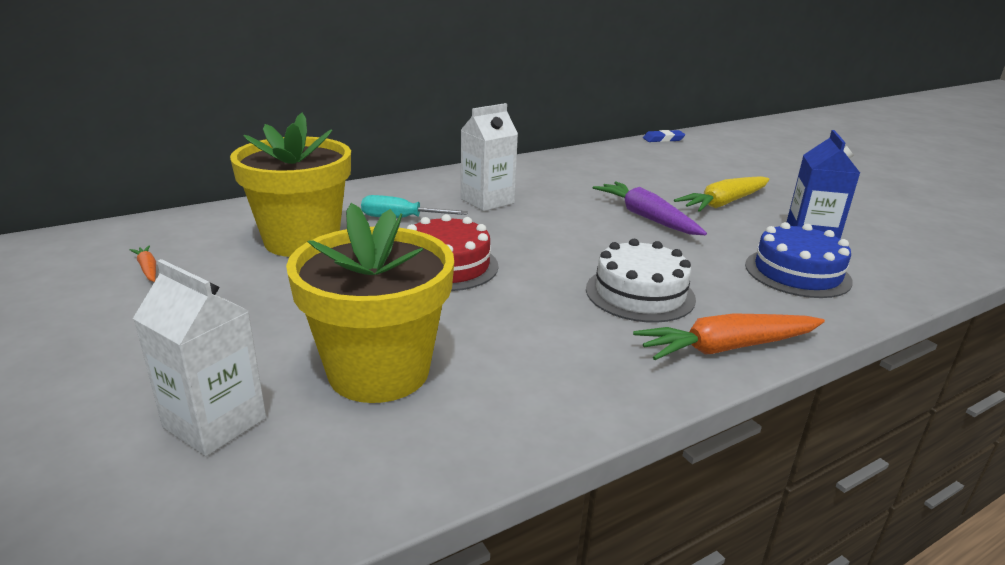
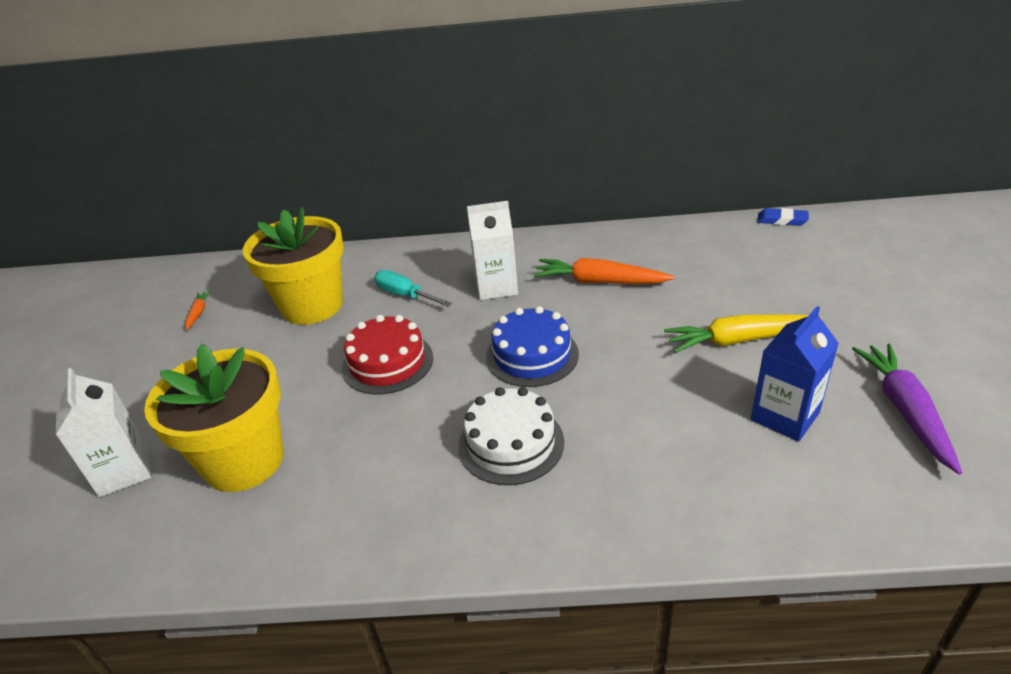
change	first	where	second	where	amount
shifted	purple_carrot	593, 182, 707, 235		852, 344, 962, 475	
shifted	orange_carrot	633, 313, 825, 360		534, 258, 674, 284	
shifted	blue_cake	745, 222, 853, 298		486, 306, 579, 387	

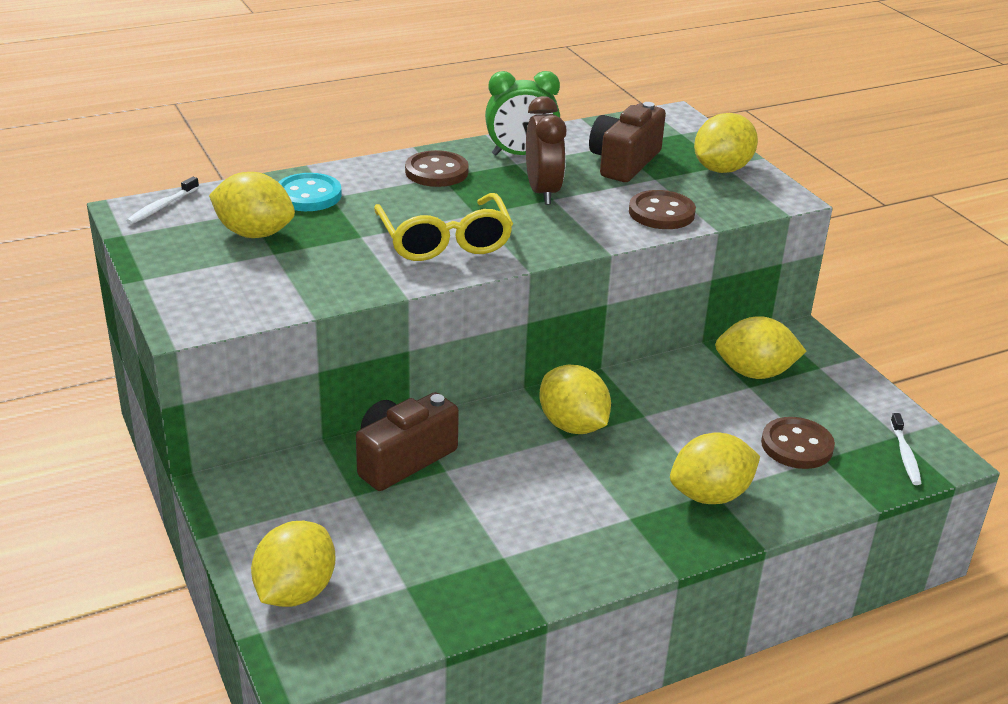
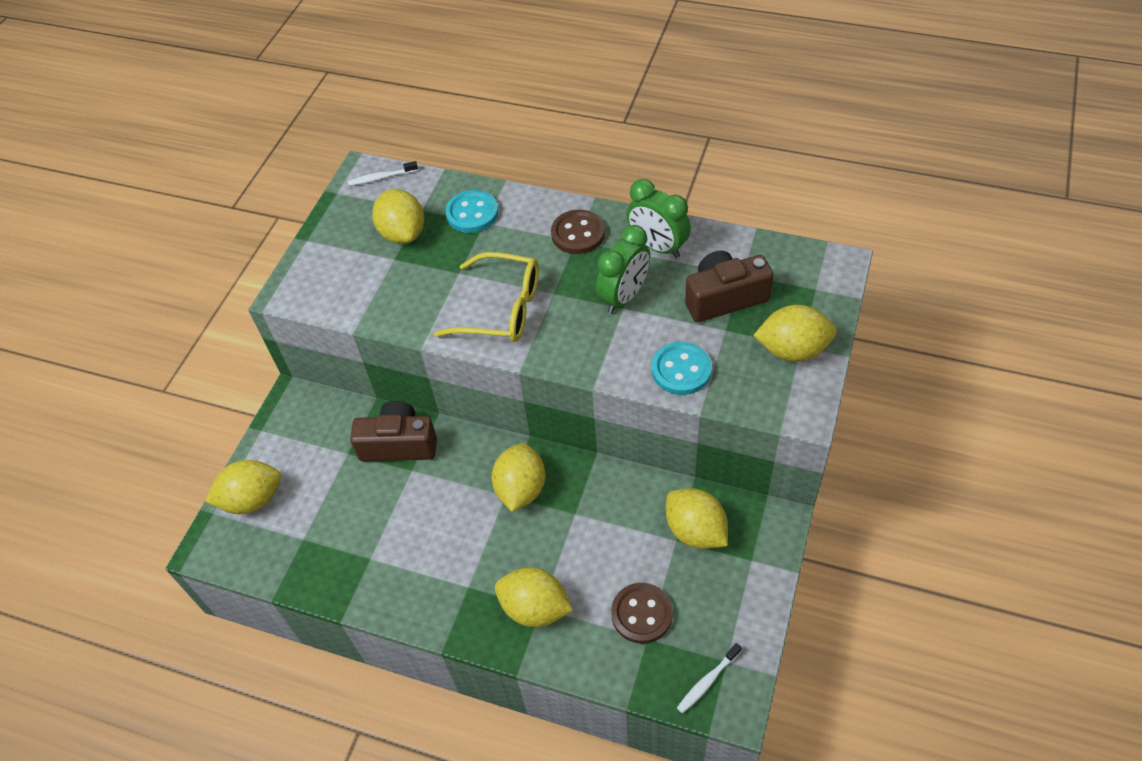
change	first	where	second	where	amount
repainted	brown_clock	526, 96, 566, 205	green_clock	596, 225, 650, 314	
repainted	brown_button	629, 190, 696, 229	turquoise_button	652, 342, 712, 395	
rotated	yellow_glasses	374, 193, 513, 261		434, 252, 539, 342	105 degrees counterclockwise

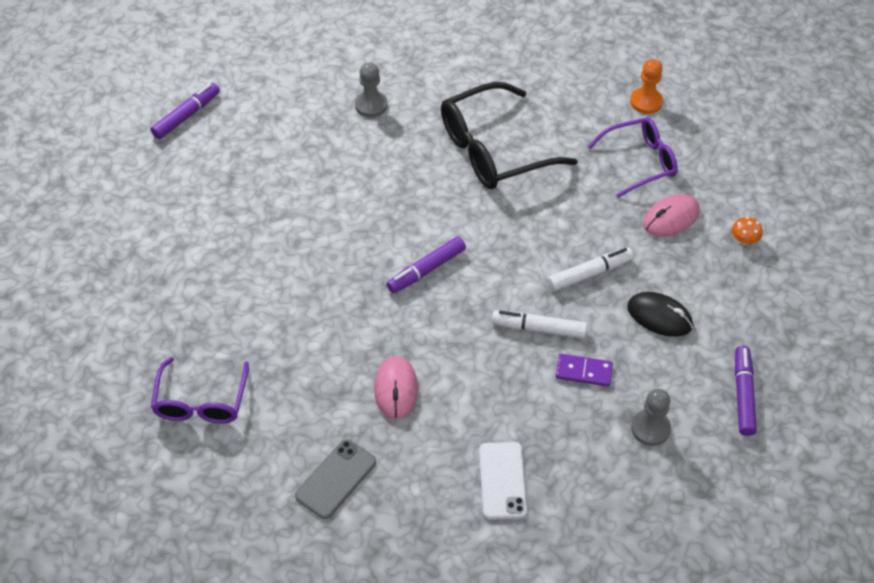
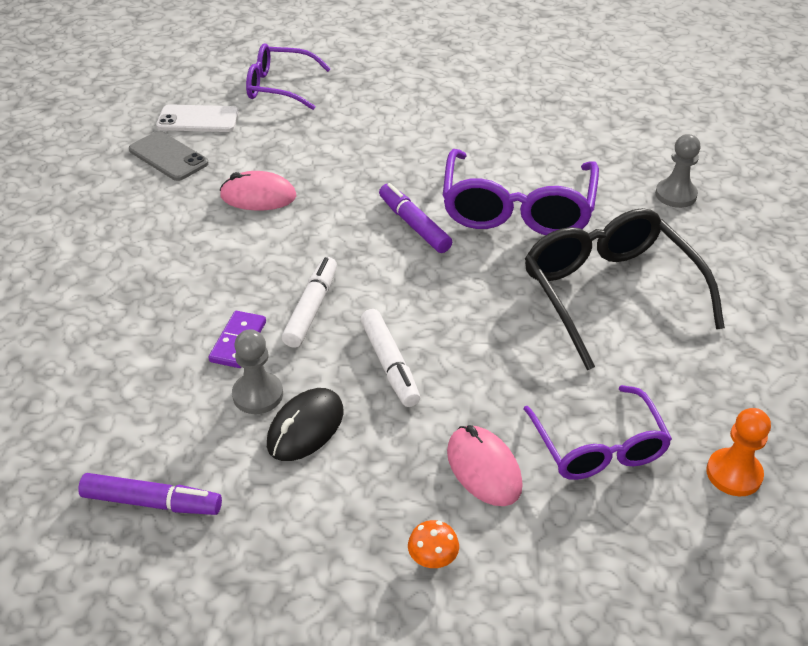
change	first	where	second	where	amount
gone	purple_marker	151, 83, 220, 139			
new			purple_glasses	442, 149, 599, 235	
shifted	white_phone	479, 442, 527, 520		156, 104, 239, 132	
shifted	grey_pawn	631, 389, 671, 446		232, 329, 283, 414	

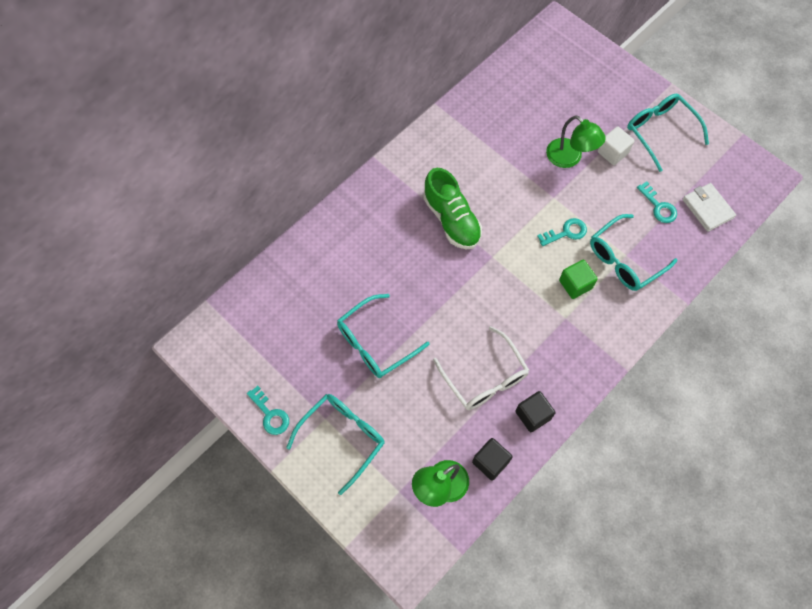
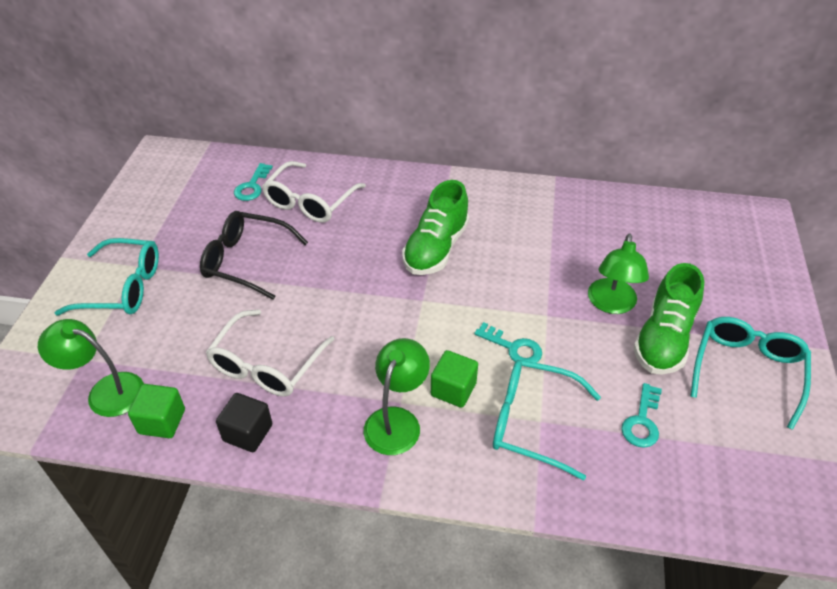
change	first	where	second	where	amount
gone	white_wallet	682, 183, 736, 232			
new			white_glasses	262, 161, 366, 223	
new			green_lamp	364, 338, 430, 455	
shifted	turquoise_key	247, 386, 289, 435		234, 163, 273, 201	
swapped	white_cube	597, 126, 635, 165	green_shoe	633, 263, 704, 374	
repainted	turquoise_glasses	337, 294, 430, 378	black_glasses	200, 211, 308, 300	
repainted	black_cube	472, 438, 513, 480	green_cube	128, 384, 185, 438	

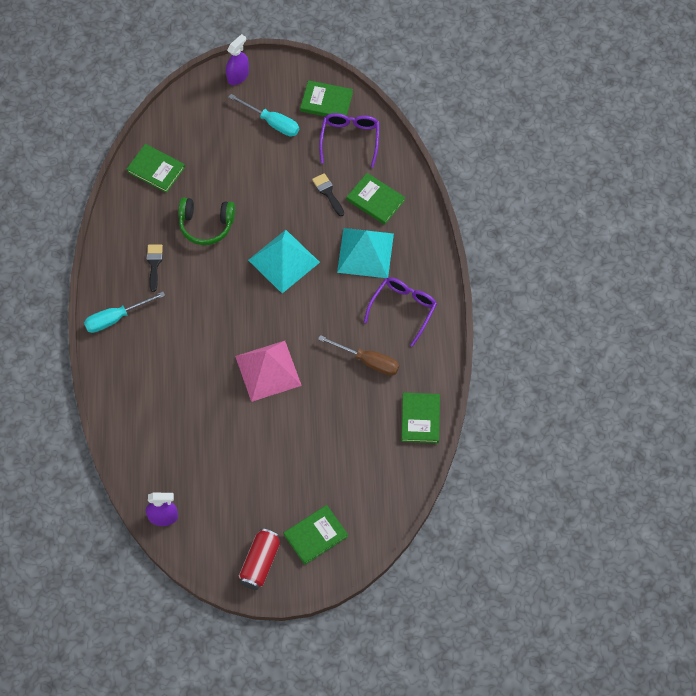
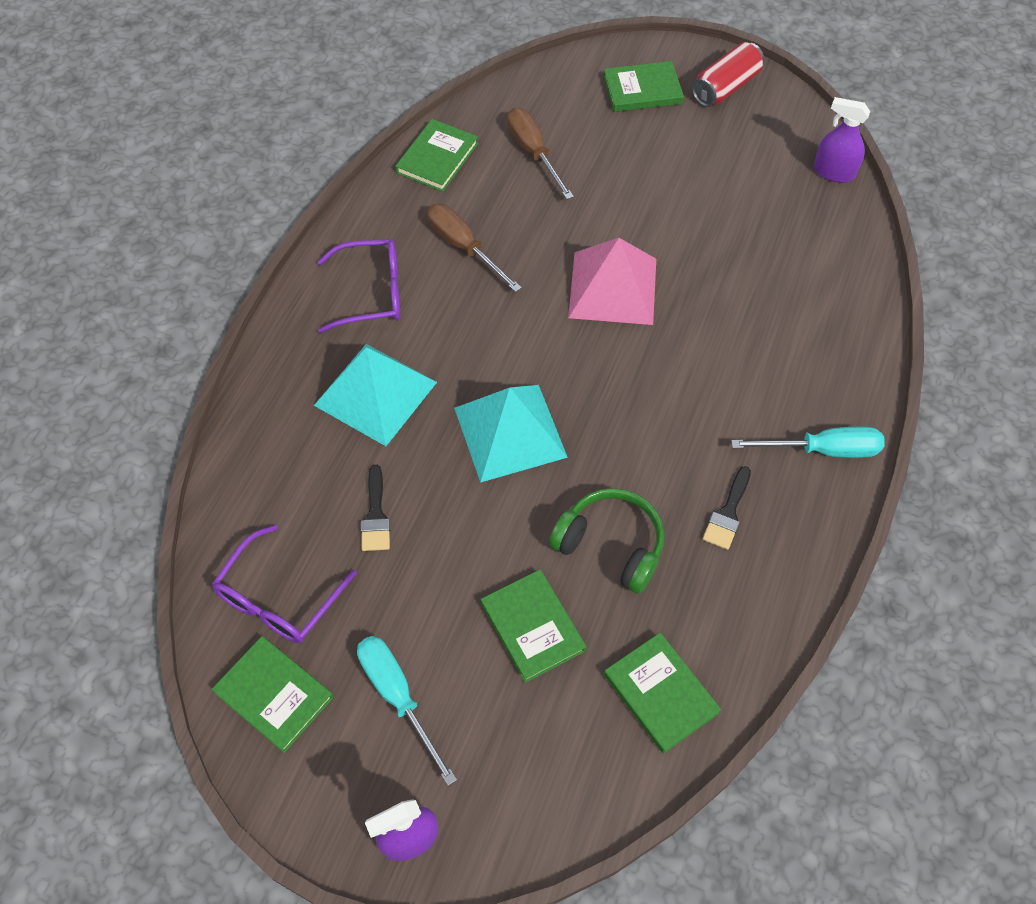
change	first	where	second	where	amount
new			brown_screwdriver	507, 108, 574, 200	
shifted	green_book	346, 173, 405, 225		481, 570, 587, 683	
rotated	purple_glasses	364, 277, 437, 347		317, 239, 400, 333	150 degrees counterclockwise

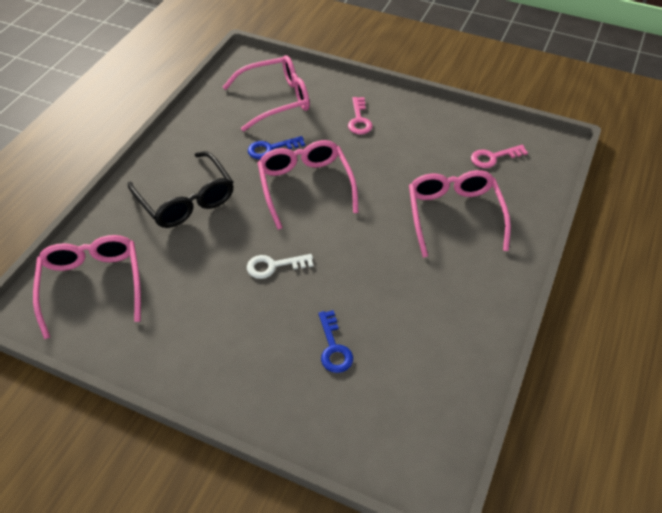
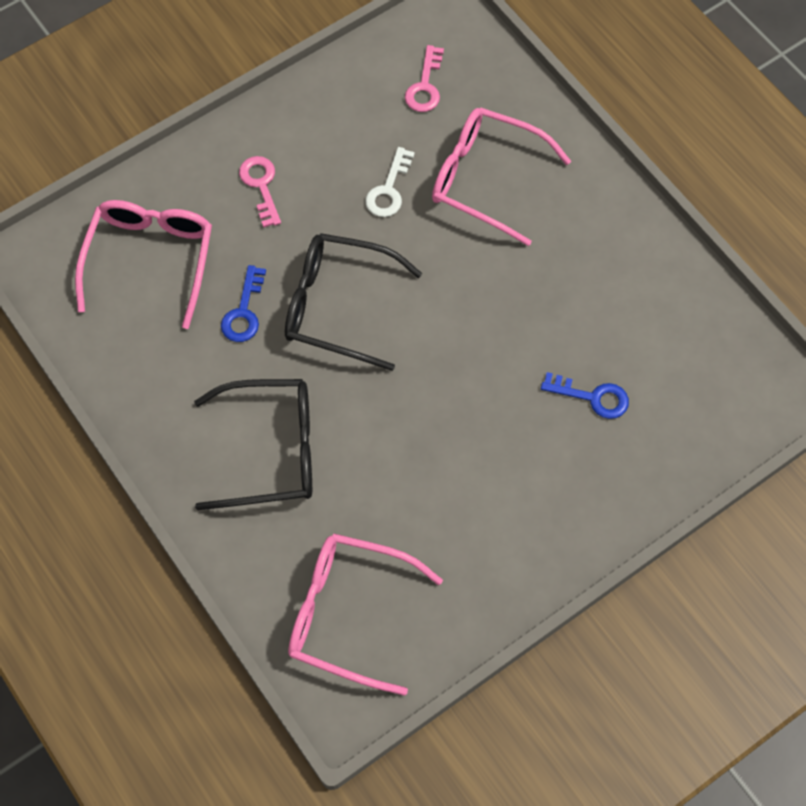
change	first	where	second	where	amount
shifted	white_key	247, 254, 313, 279		365, 147, 415, 217	
repainted	pink_glasses	258, 140, 359, 230	black_glasses	285, 233, 422, 371	
rotated	pink_key	348, 97, 373, 134		239, 156, 281, 228	135 degrees counterclockwise

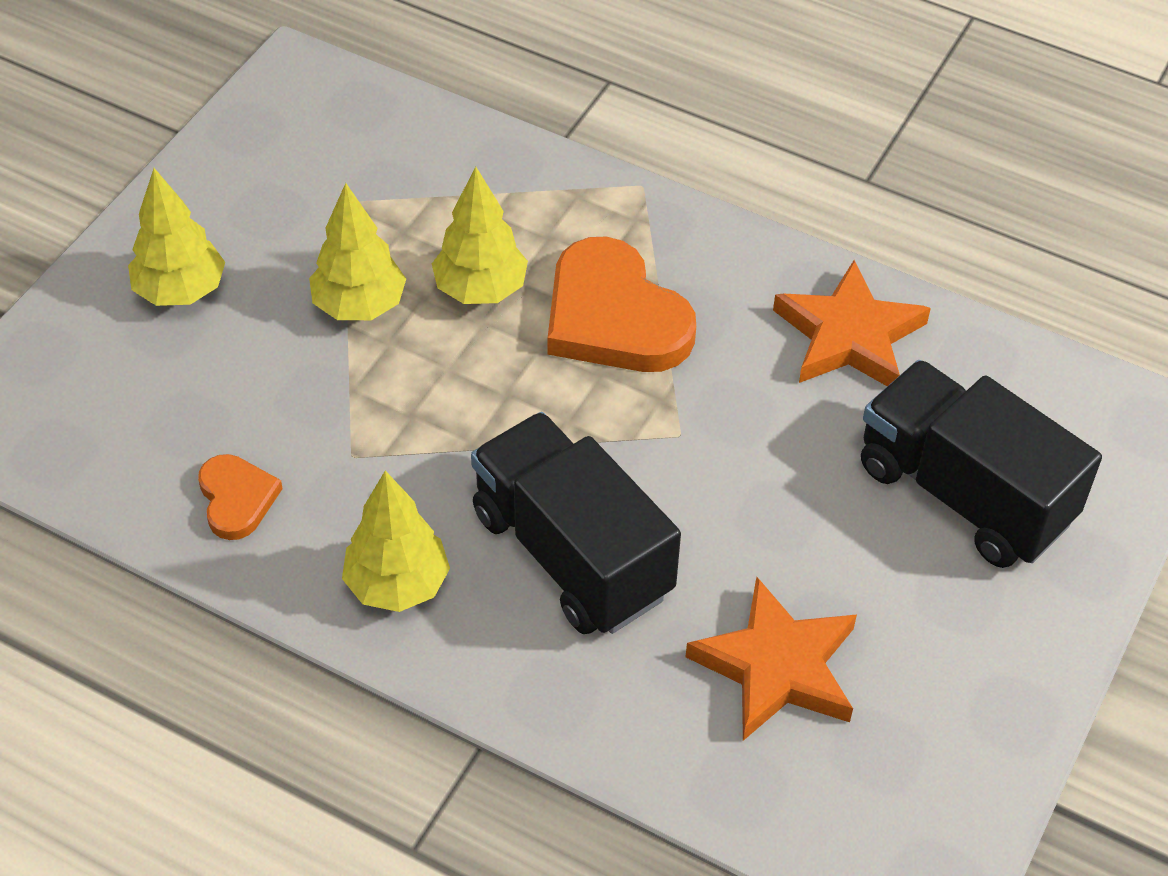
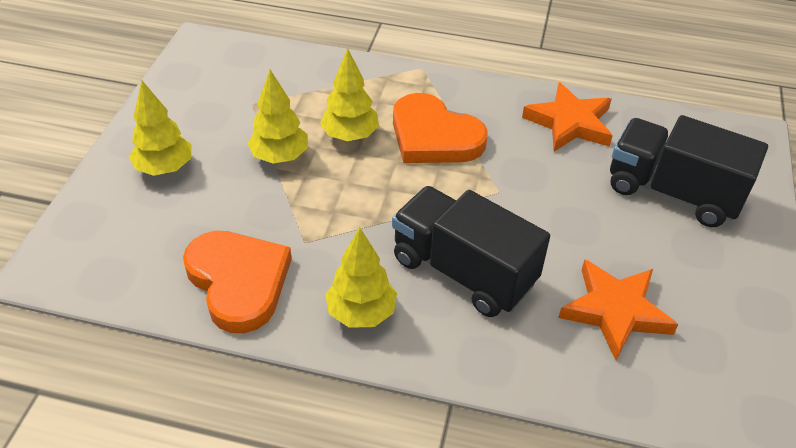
change	first	where	second	where	amount
scaled	orange_heart	198, 454, 283, 540		183, 231, 292, 333	x1.91

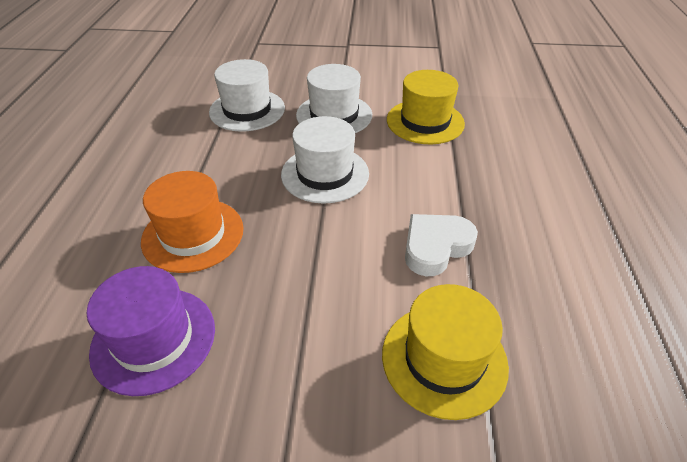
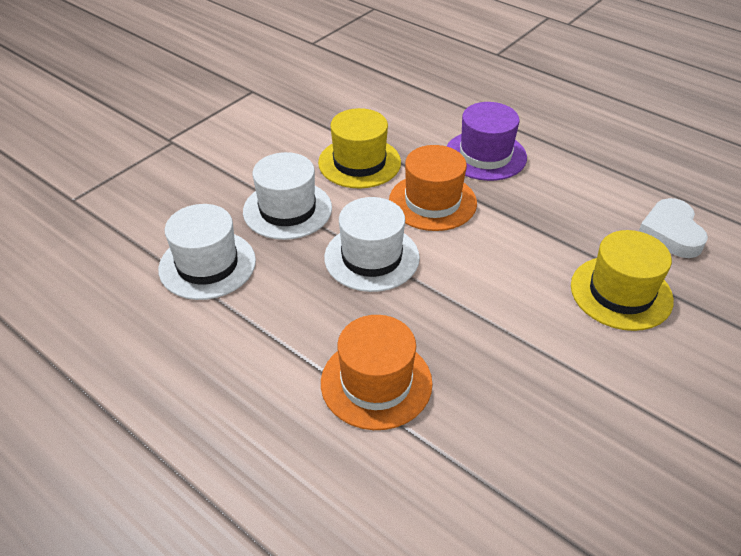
change	first	where	second	where	amount
new			orange_hat	389, 145, 477, 231	
shifted	purple_hat	86, 266, 215, 396		446, 102, 527, 181	
shifted	white_heart	405, 214, 478, 276		639, 198, 708, 258	

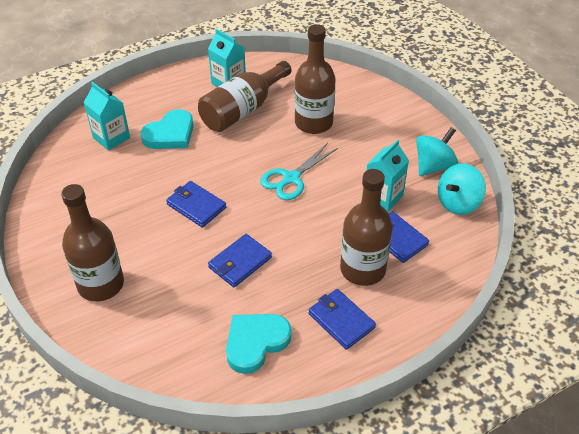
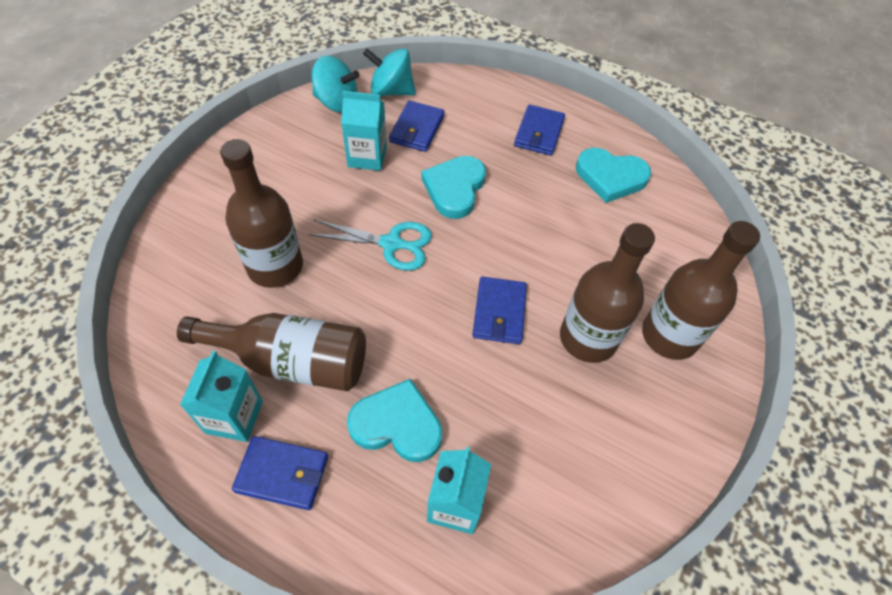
change	first	where	second	where	amount
new			turquoise_heart	421, 156, 486, 219	
shifted	blue_wallet	208, 234, 272, 287		232, 436, 328, 510	
shifted	brown_bottle	340, 169, 393, 286		560, 223, 655, 363	
shifted	turquoise_spinning_top	416, 127, 458, 176		363, 48, 416, 96	

